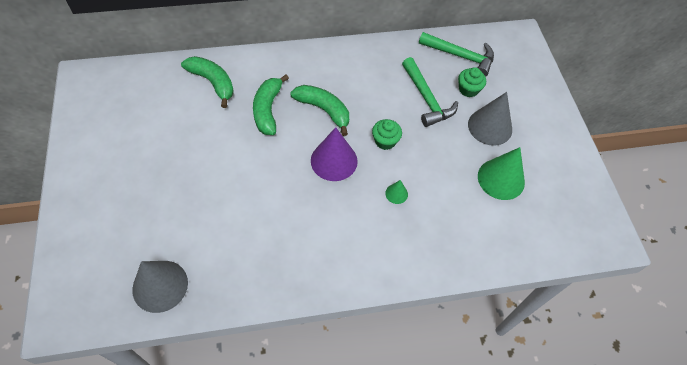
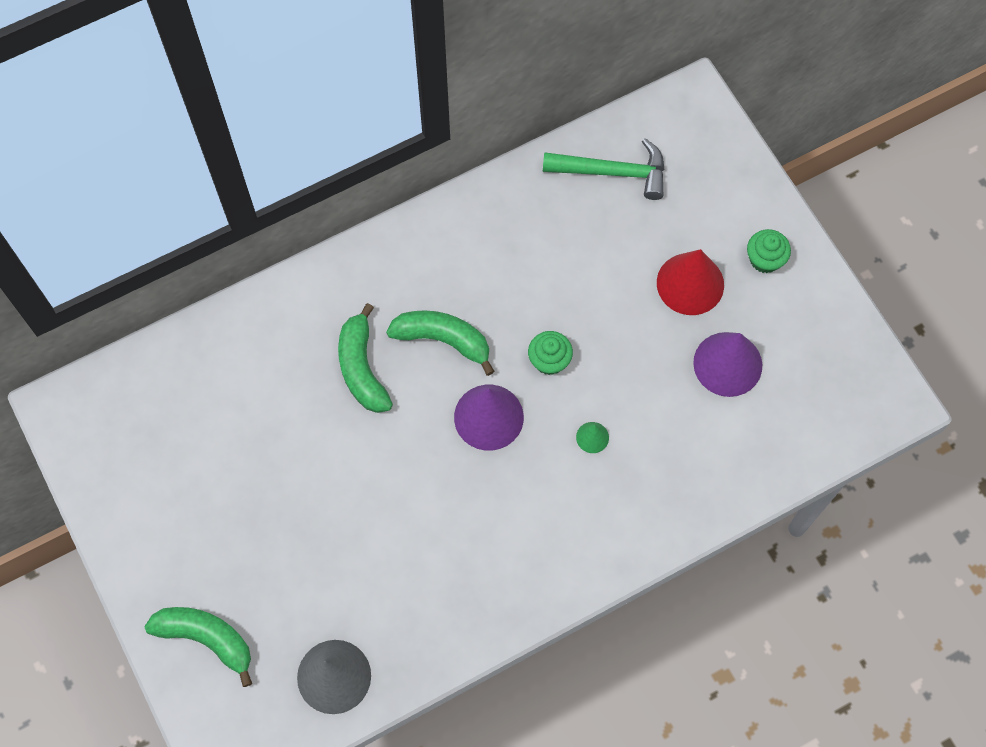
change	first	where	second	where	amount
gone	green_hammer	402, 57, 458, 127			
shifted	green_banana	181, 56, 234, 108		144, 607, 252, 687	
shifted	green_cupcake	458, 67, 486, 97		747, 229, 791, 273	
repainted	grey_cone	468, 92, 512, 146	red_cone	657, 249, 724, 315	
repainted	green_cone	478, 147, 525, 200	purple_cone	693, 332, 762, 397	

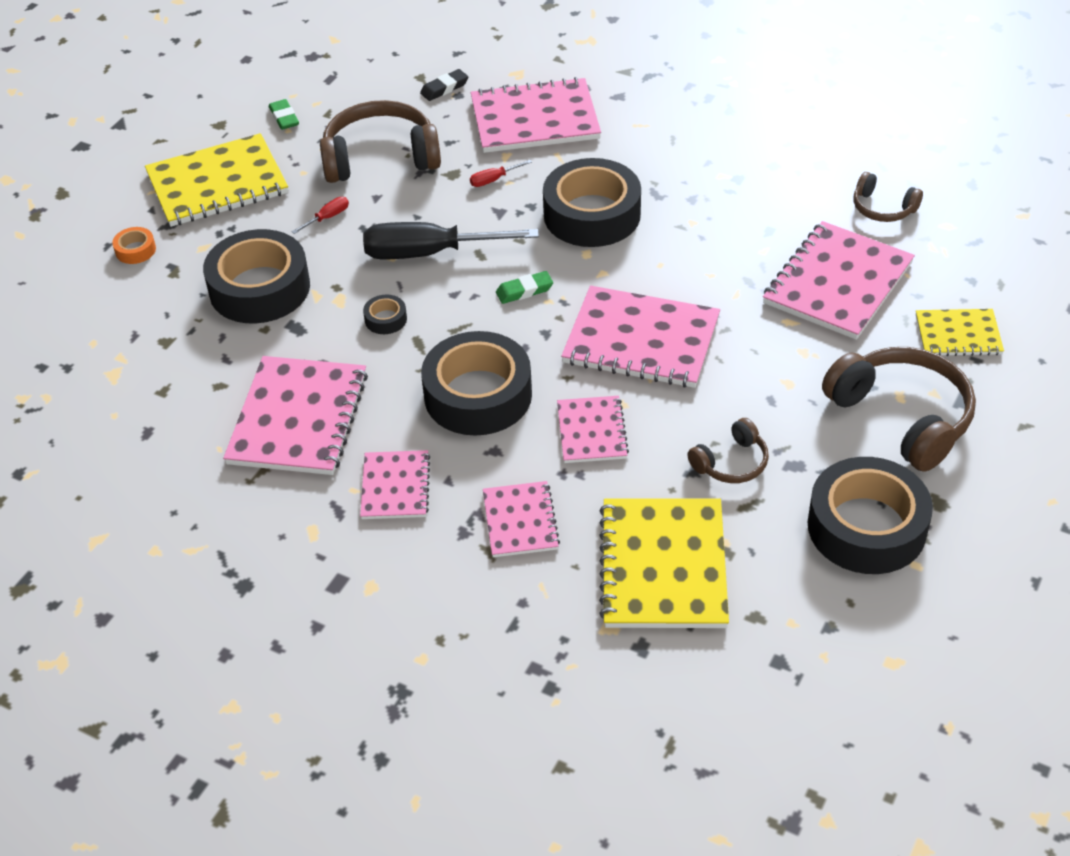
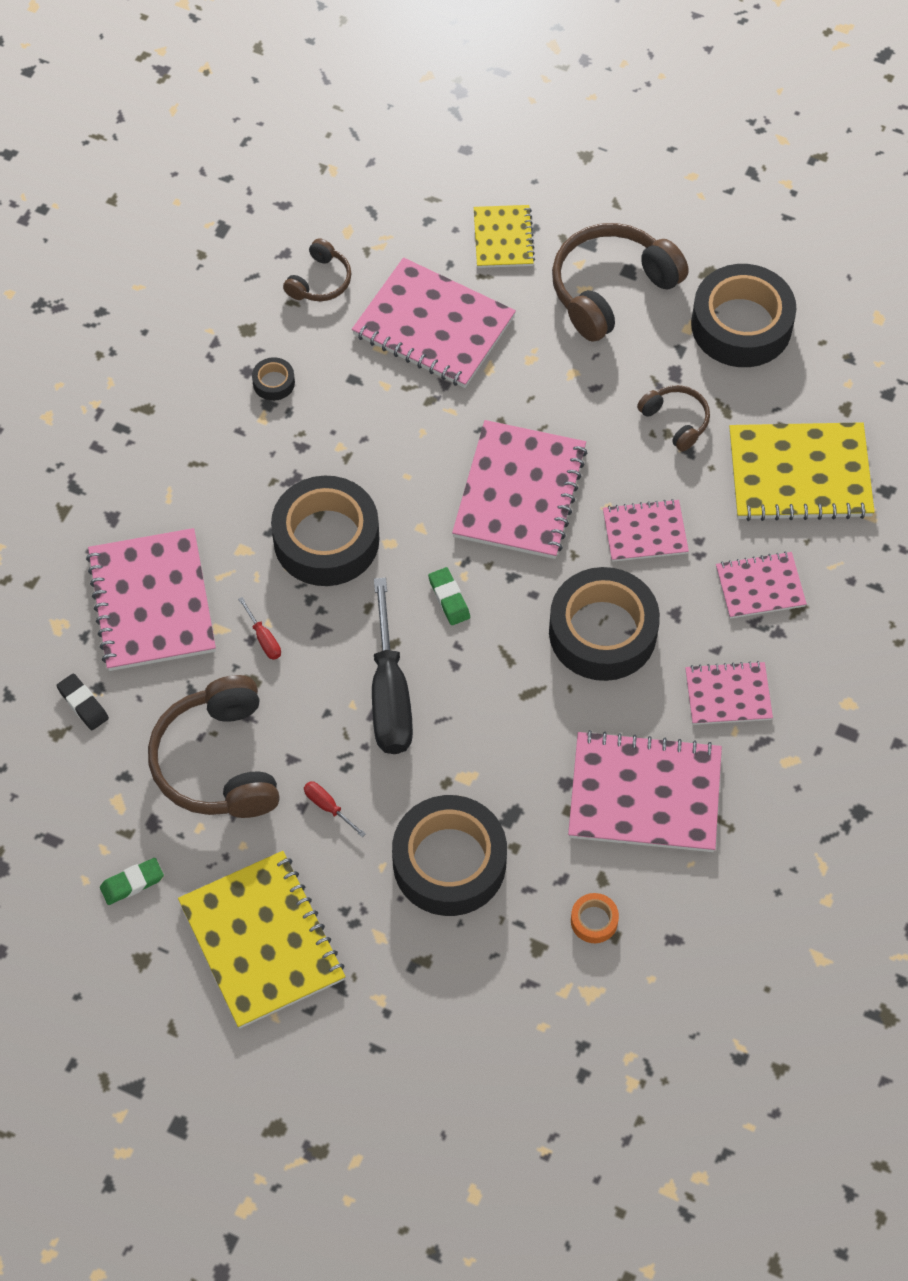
change	first	where	second	where	amount
shifted	orange_tape	112, 227, 156, 264		571, 893, 619, 943	
shifted	black_tape	363, 295, 407, 334		252, 357, 295, 401	

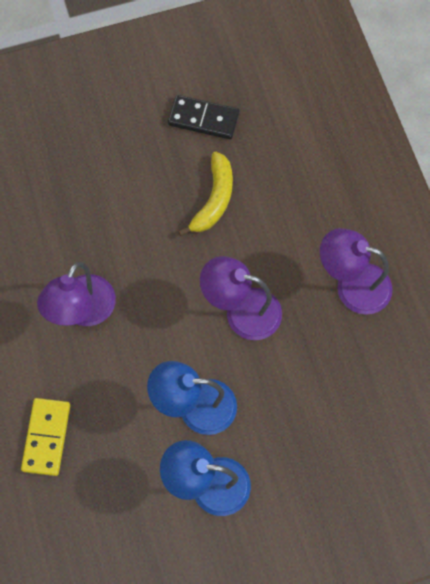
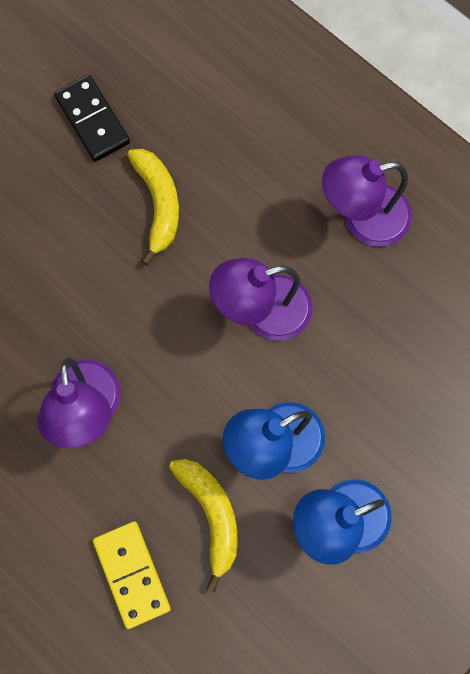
change	first	where	second	where	amount
new			yellow_banana	169, 459, 238, 592	
rotated	black_domino	168, 95, 239, 140		54, 75, 130, 162	75 degrees clockwise

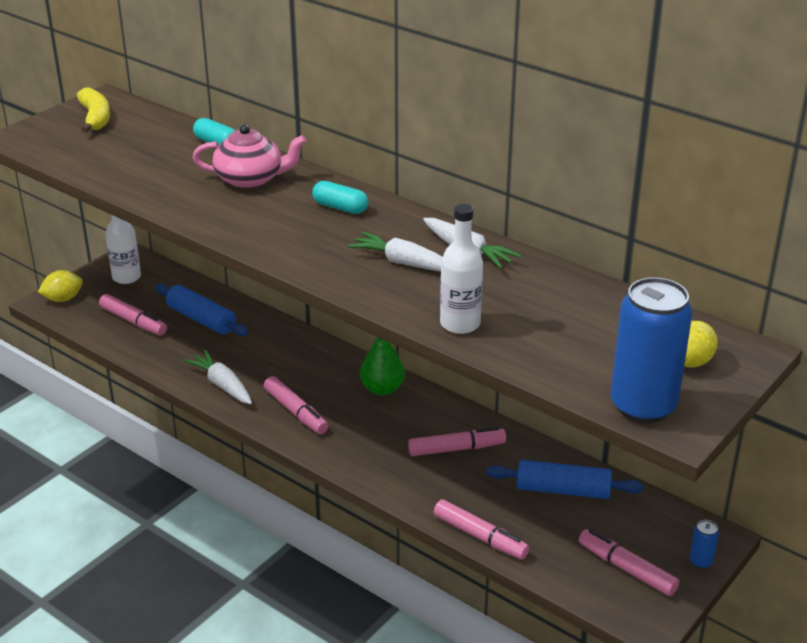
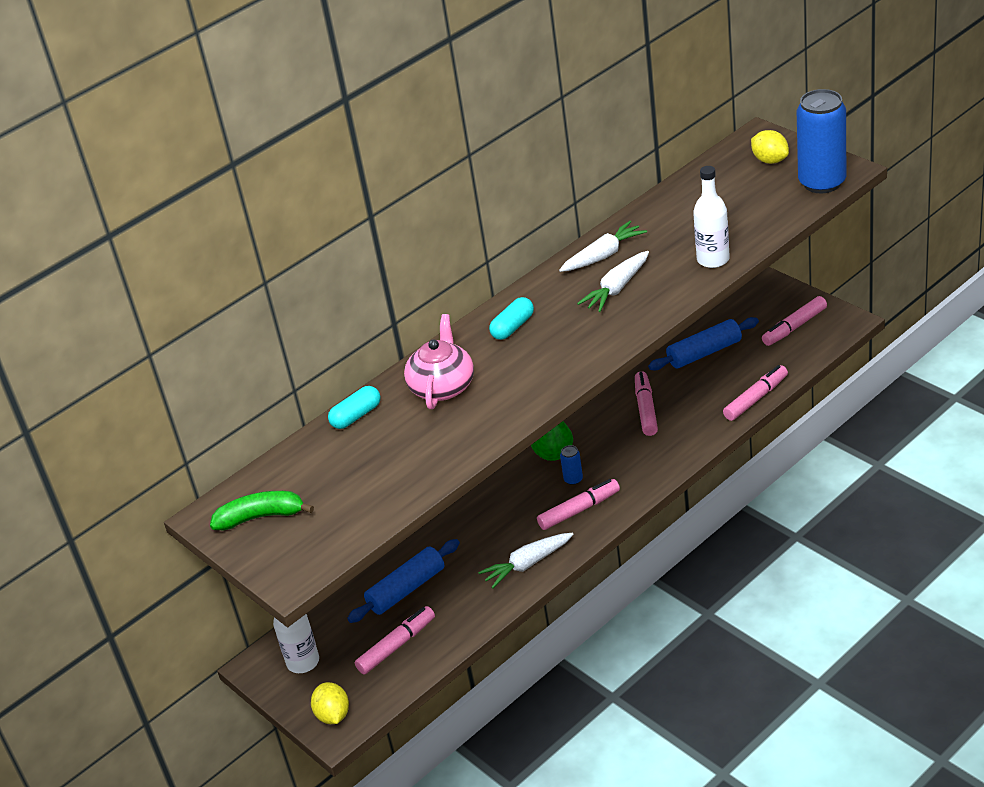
change	first	where	second	where	amount
shifted	blue_can	689, 520, 719, 569		560, 445, 583, 485	
repainted	yellow_banana	77, 87, 110, 133	green_banana	210, 491, 314, 530	
rotated	blue_rolling_pin	486, 460, 643, 499		648, 317, 759, 370	45 degrees clockwise

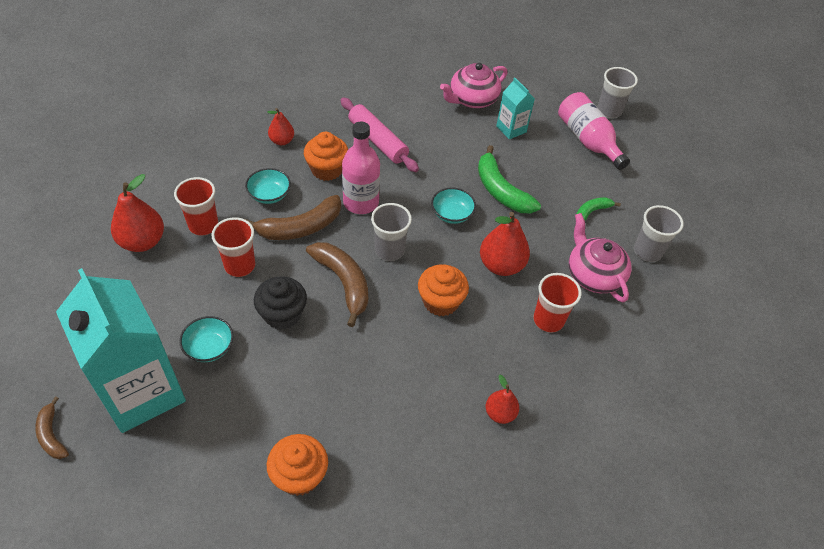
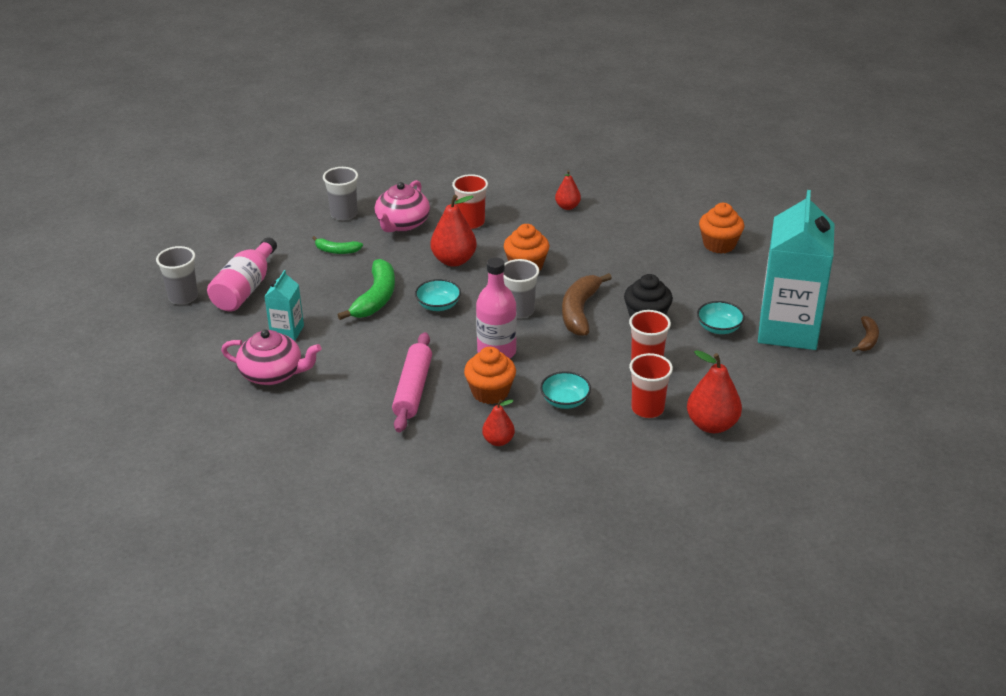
change	first	where	second	where	amount
gone	brown_banana	245, 195, 341, 240			

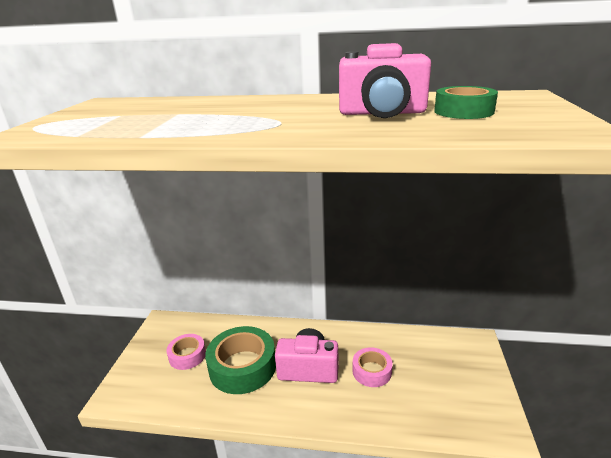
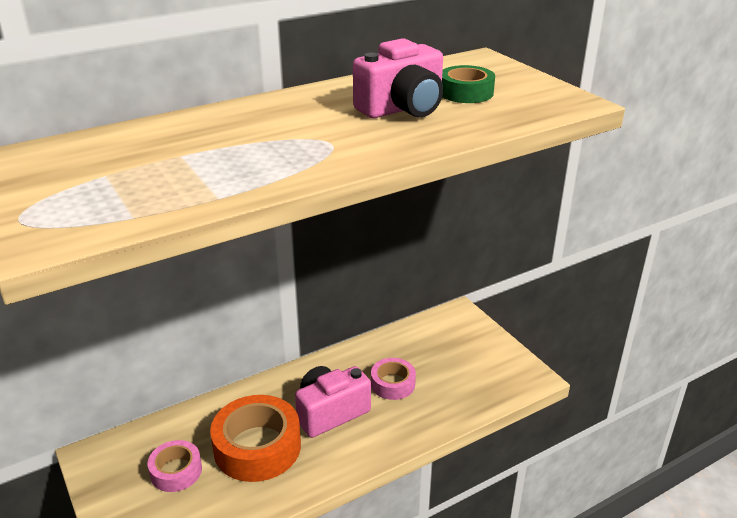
change	first	where	second	where	amount
repainted	green_tape	205, 326, 276, 394	orange_tape	210, 395, 301, 482	

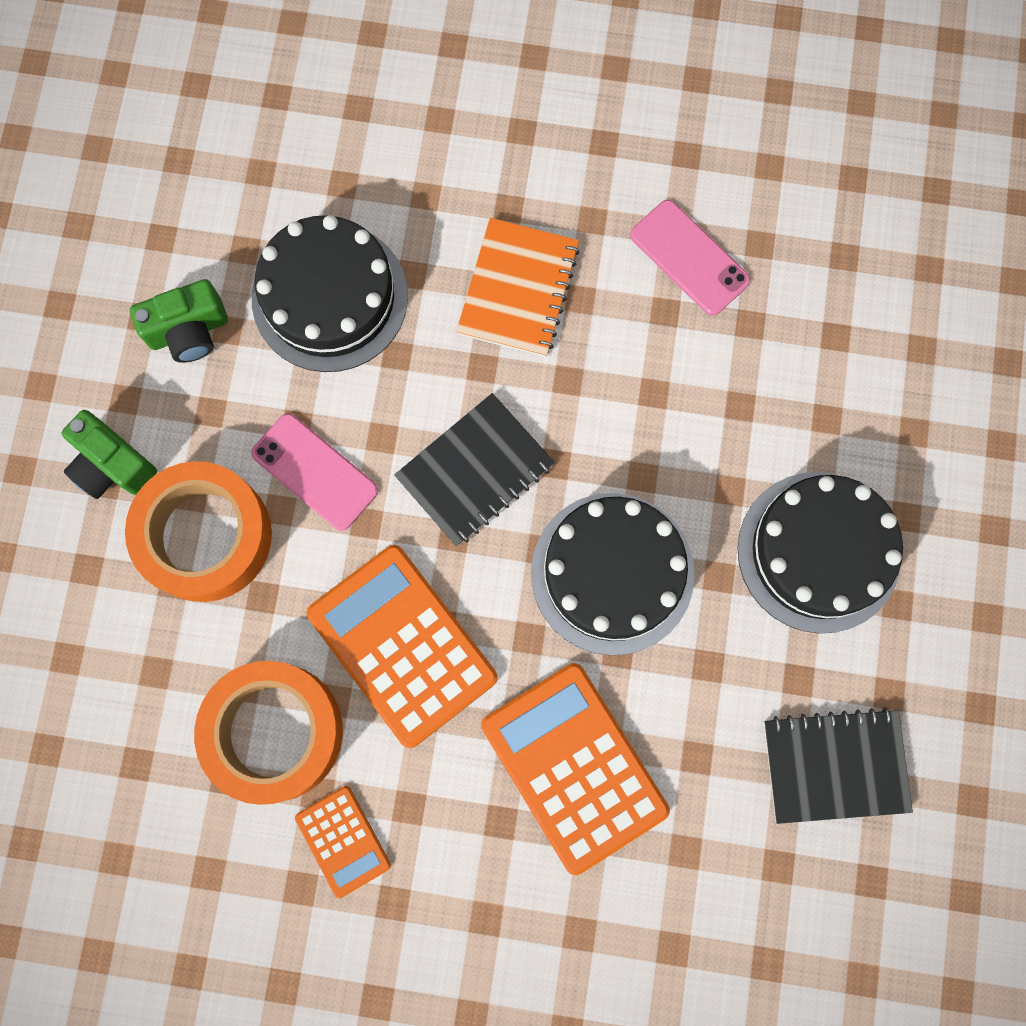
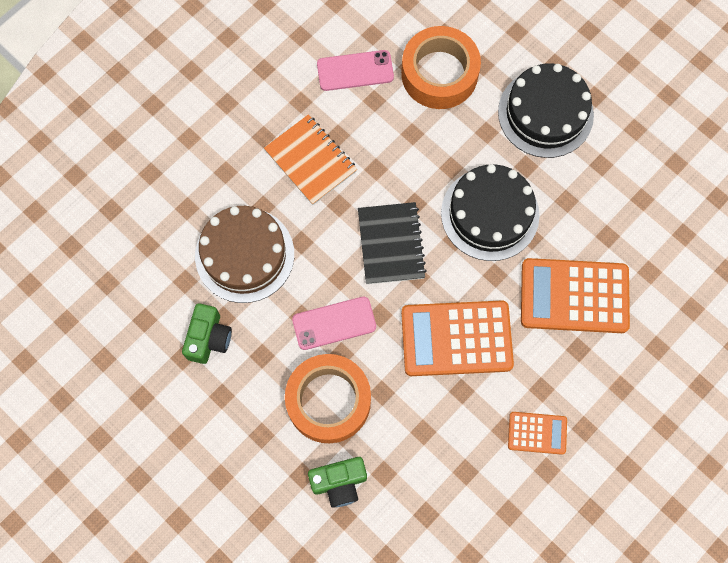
change	first	where	second	where	amount
gone	black_notebook	764, 707, 913, 824			
shifted	green_camera	62, 410, 157, 499		308, 457, 367, 508	
shifted	orange_tape	194, 661, 343, 805		401, 26, 481, 109	
repainted	black_cake	252, 215, 408, 372	brown_cake	195, 206, 294, 303	

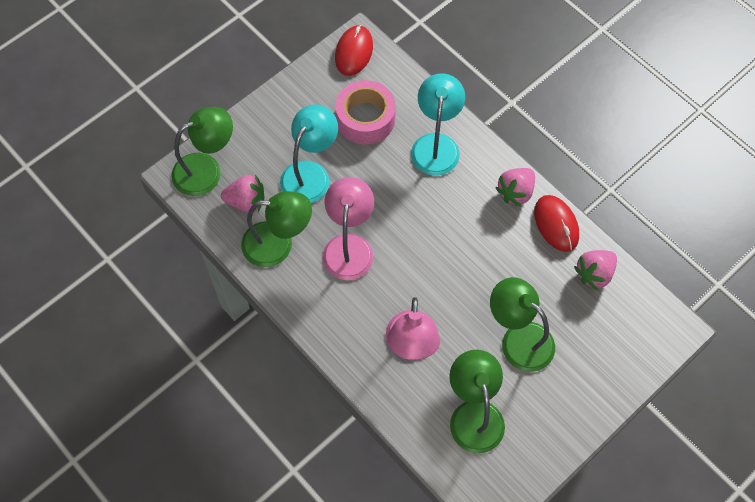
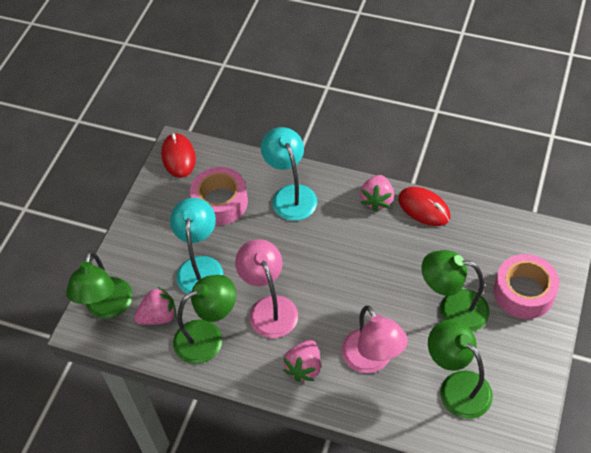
change	first	where	second	where	amount
new			pink_tape	494, 254, 559, 319	
shifted	pink_strawberry	574, 250, 617, 290		283, 340, 321, 382	
rotated	green_lamp	172, 107, 233, 196		66, 251, 132, 319	150 degrees clockwise

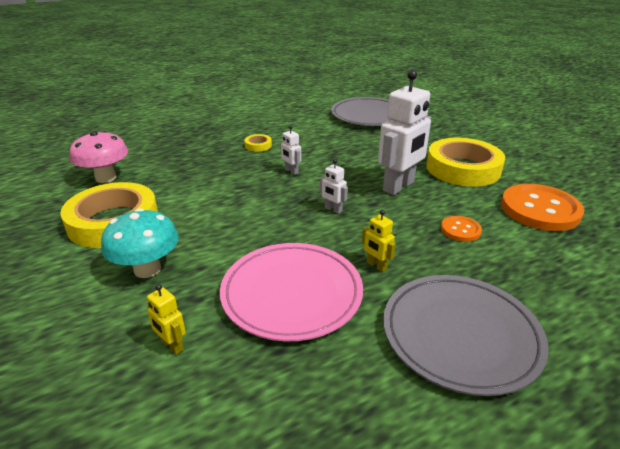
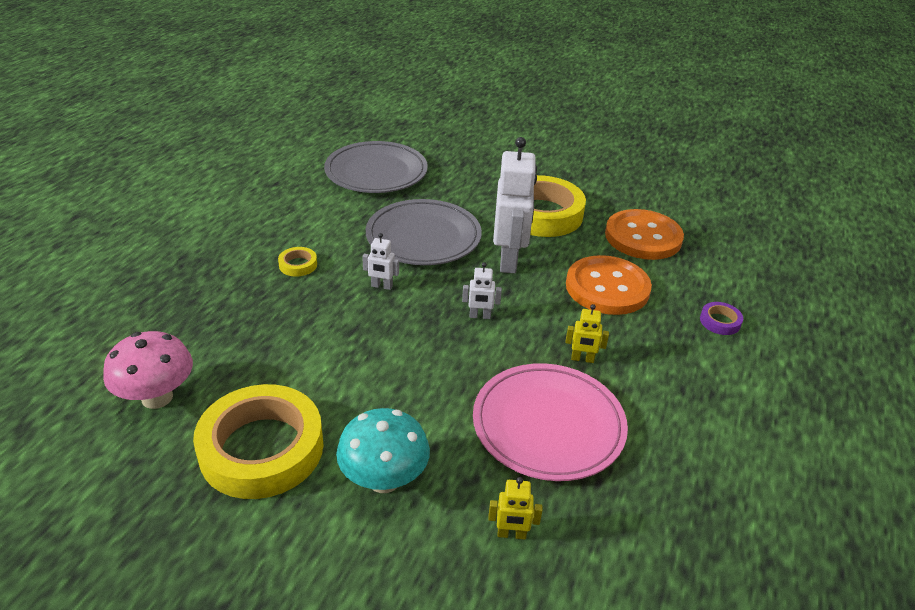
change	first	where	second	where	amount
new			purple_tape	700, 302, 743, 335	
shifted	grey_plate	383, 275, 548, 396		366, 199, 482, 265	
scaled	orange_button	441, 216, 482, 242		566, 255, 652, 315	x2.04

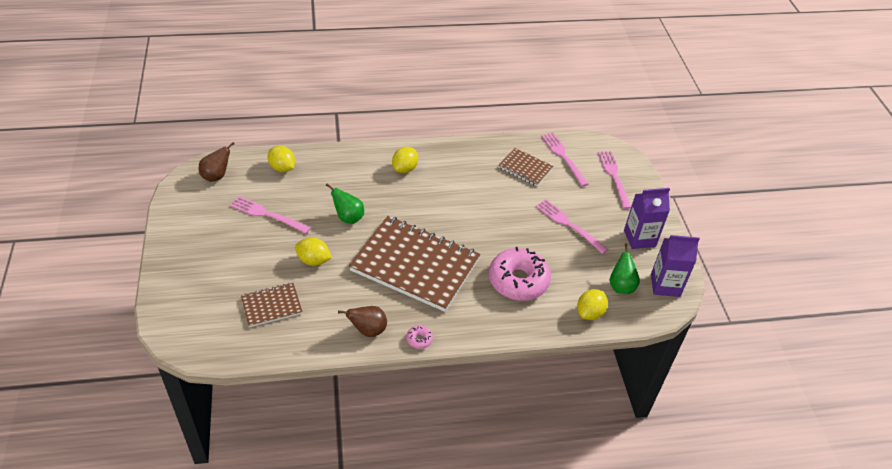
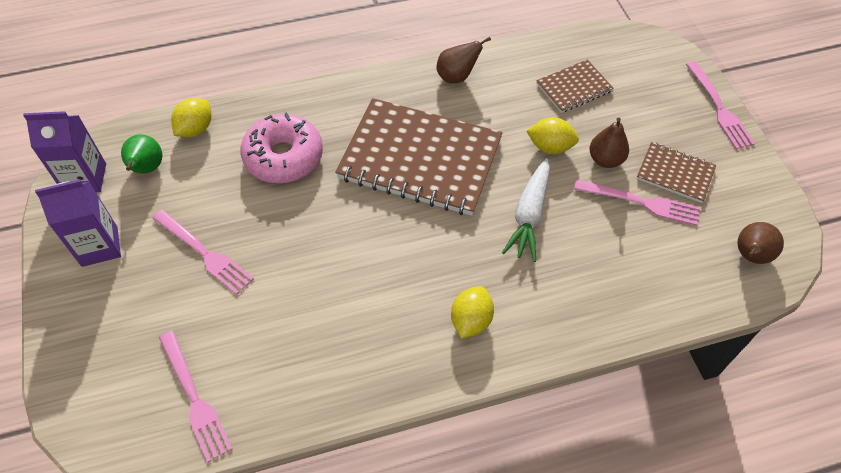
change	first	where	second	where	amount
gone	yellow_lemon	267, 146, 295, 172			
gone	pink_donut	406, 325, 433, 349			
new			brown_pear	590, 118, 629, 168	
shifted	brown_notebook	498, 148, 553, 186		637, 142, 716, 203	
shifted	pink_fork	598, 151, 631, 209		686, 61, 755, 149	
swapped	green_pear	326, 183, 364, 224	white_carrot	502, 158, 550, 262	

